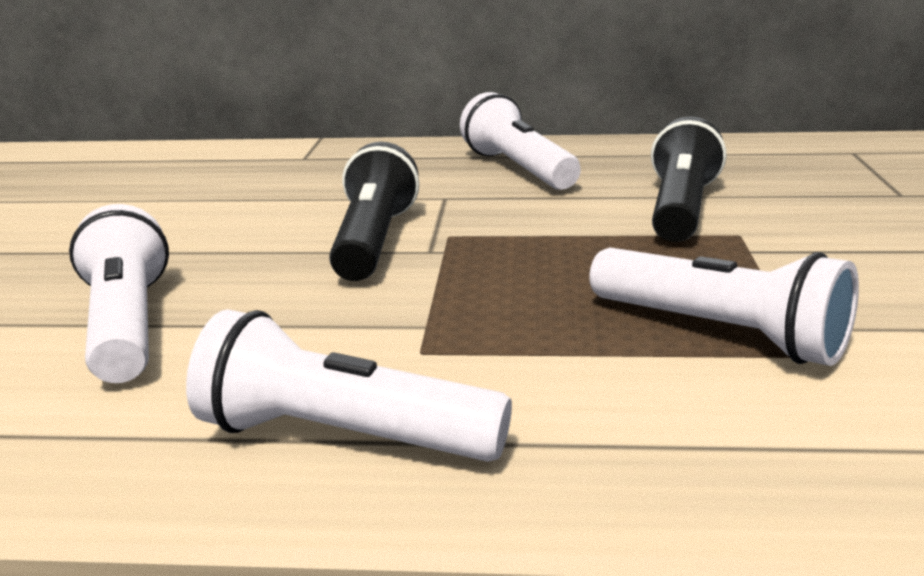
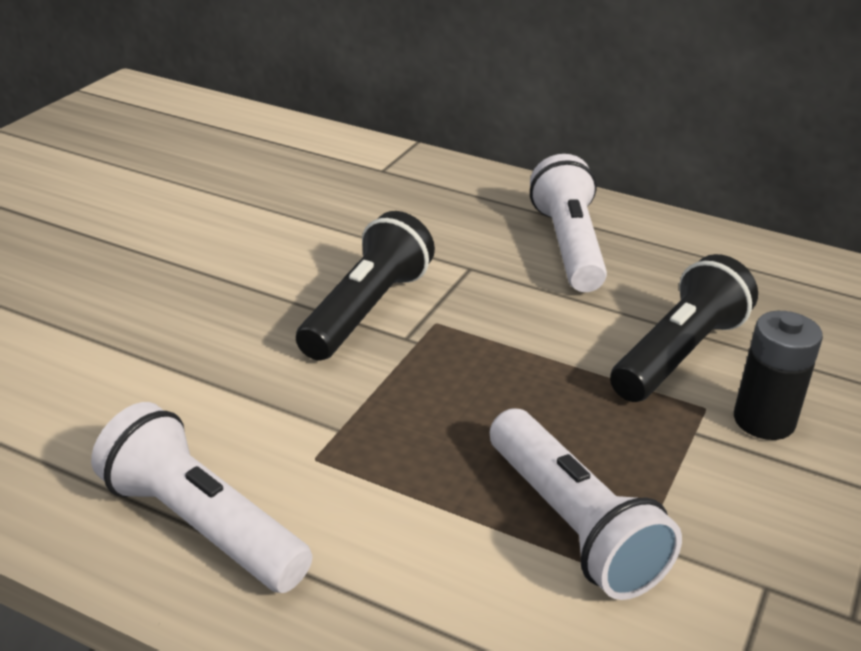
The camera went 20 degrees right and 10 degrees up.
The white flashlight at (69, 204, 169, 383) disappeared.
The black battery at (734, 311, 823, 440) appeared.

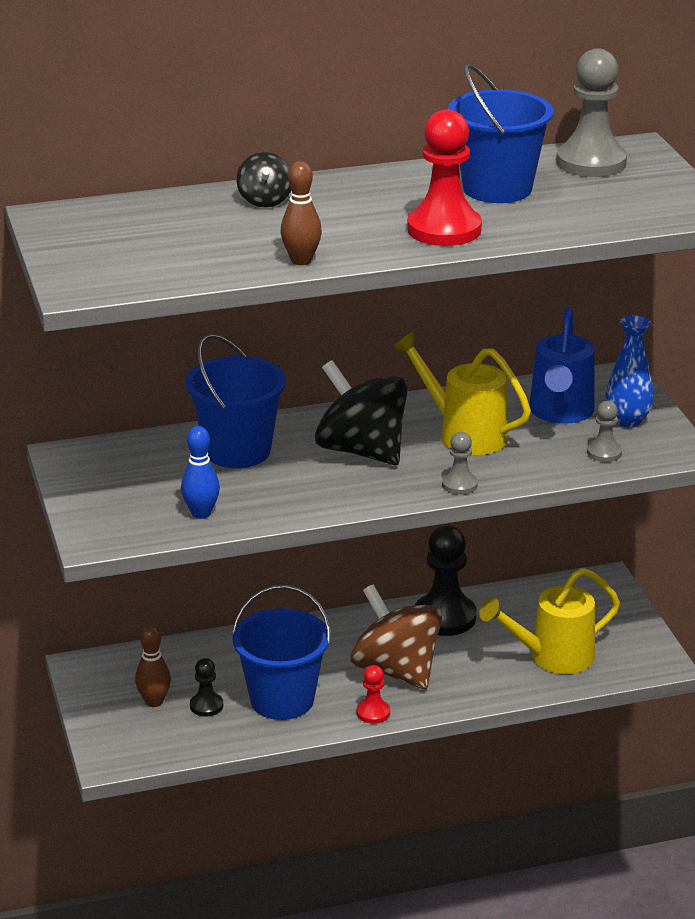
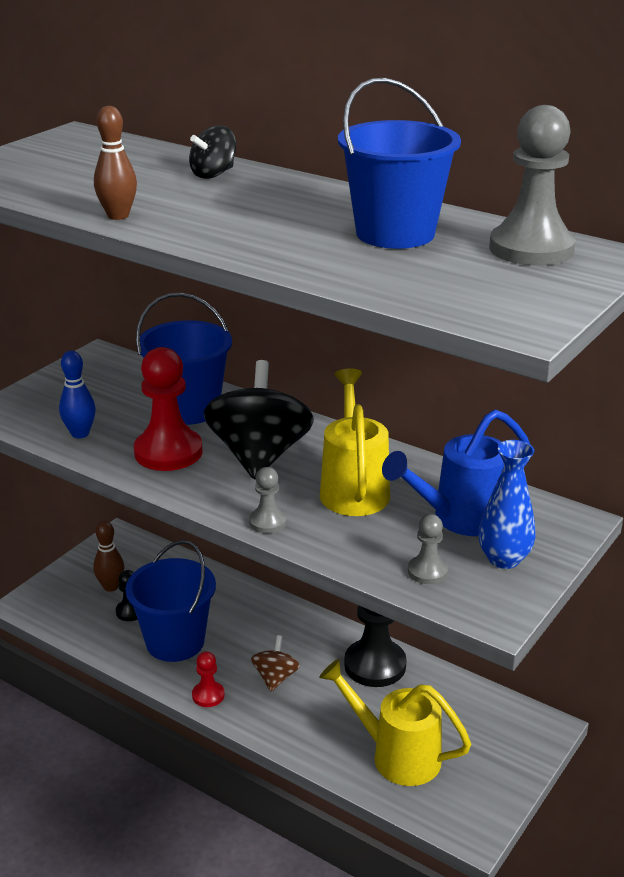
The camera went 50 degrees right and 0 degrees up.
The red pawn moved from (407, 109, 482, 246) to (134, 347, 202, 471).
The brown spinning top at (350, 584, 442, 689) changed to 0.49 times the size.

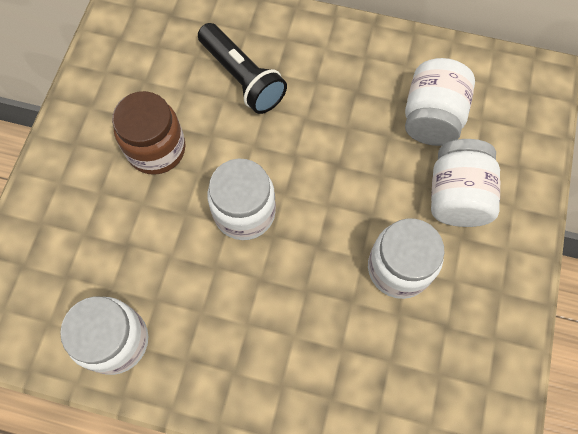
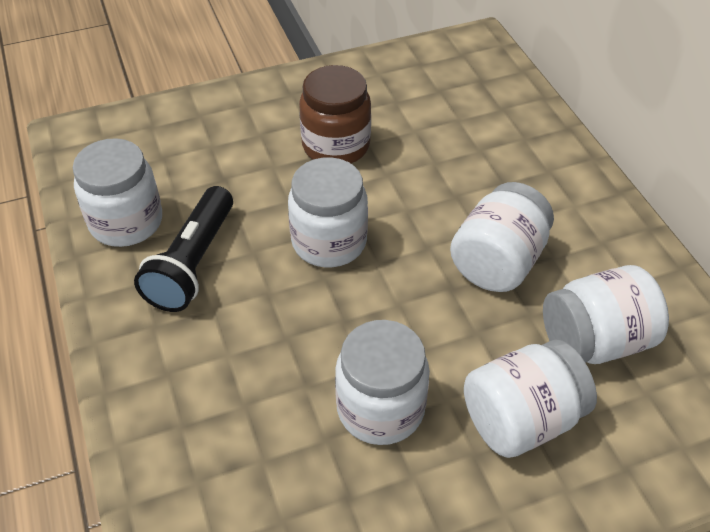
The camera went 55 degrees right and 20 degrees down.
The white jar at (450, 182, 554, 292) appeared.
The black flashlight moved from (198, 23, 287, 114) to (134, 186, 233, 312).

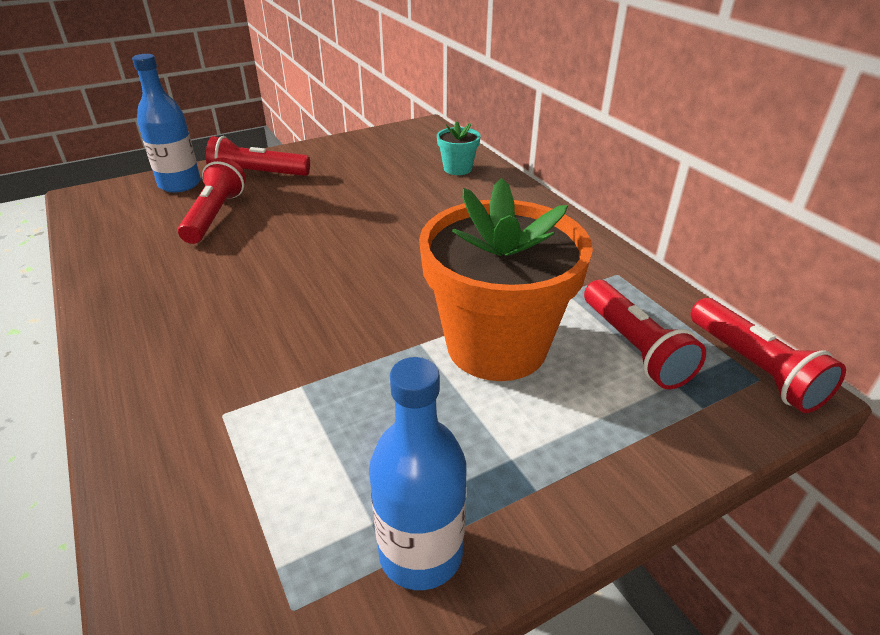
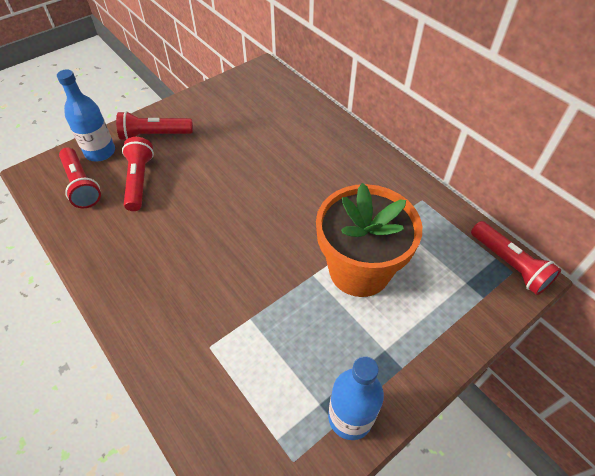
The camera went 10 degrees left and 15 degrees up.
The turquoise flower pot at (437, 122, 481, 175) disappeared.
The red flashlight moved from (584, 280, 706, 389) to (59, 147, 101, 208).

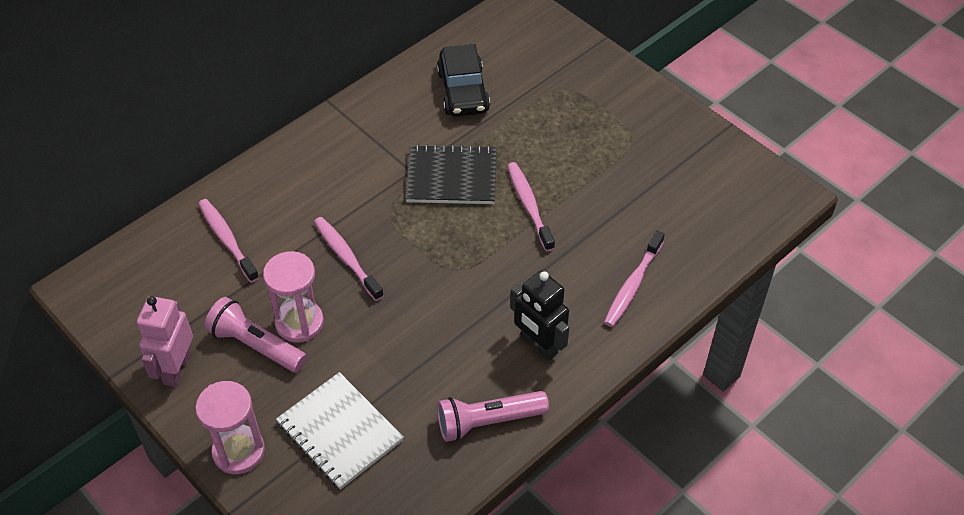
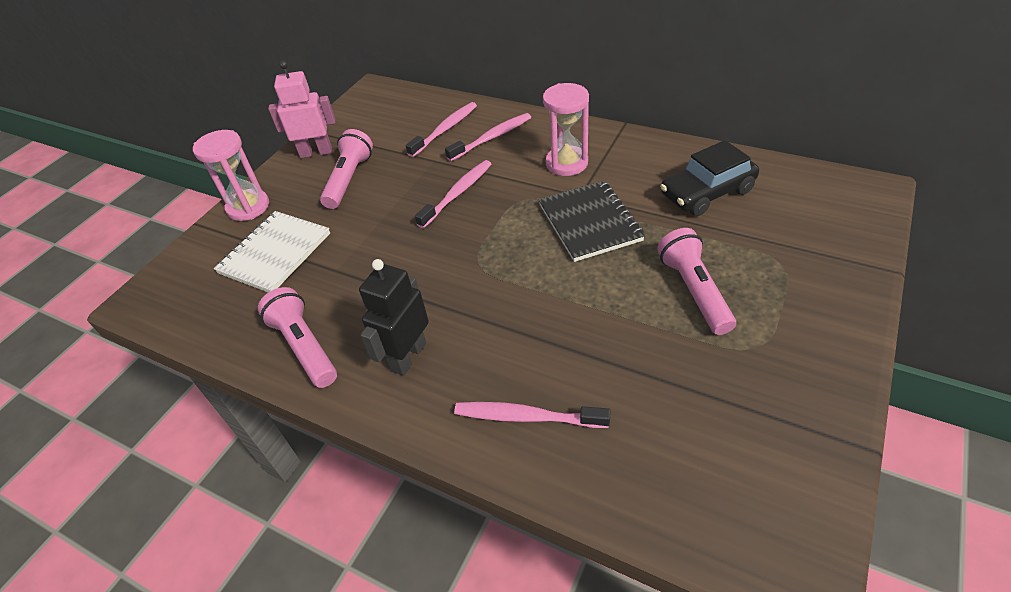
The camera went 75 degrees right and 5 degrees down.
The pink flashlight at (657, 228, 736, 335) appeared.
The pink hourglass moved from (263, 251, 324, 343) to (543, 83, 589, 176).
The pink toothbrush moved from (507, 162, 555, 252) to (445, 113, 531, 161).

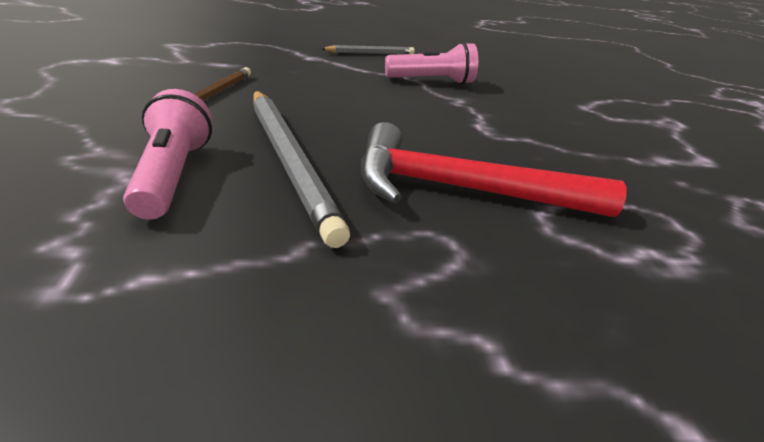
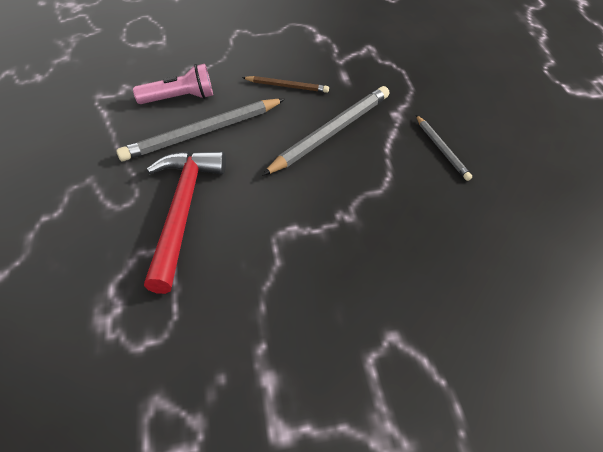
The camera went 90 degrees right and 15 degrees up.
The pink flashlight at (385, 42, 478, 85) disappeared.
The grey pencil at (262, 86, 390, 176) appeared.

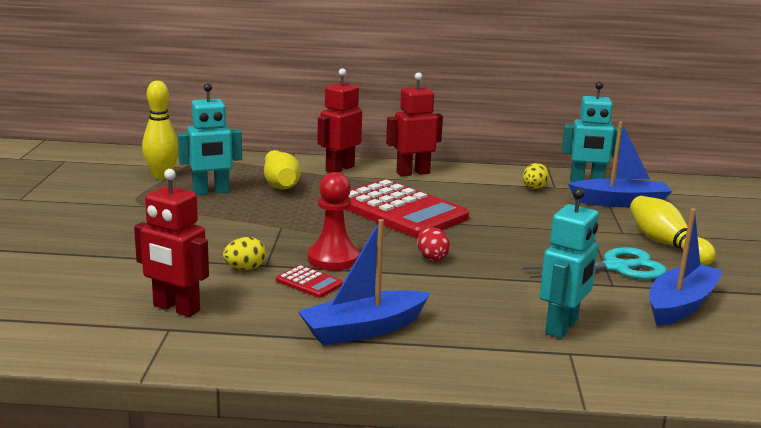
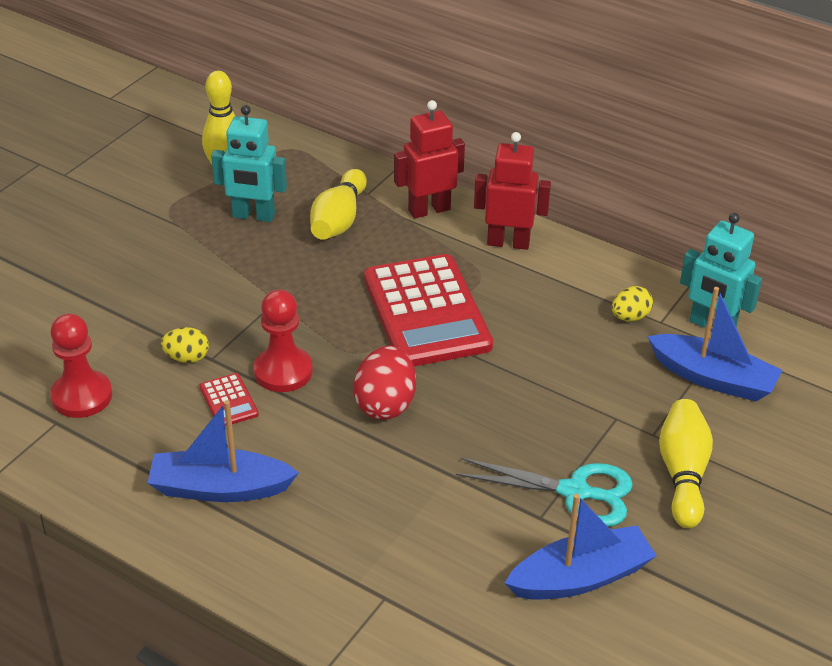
The camera went 30 degrees right and 20 degrees up.
The turquoise robot at (539, 188, 599, 338) disappeared.
The red robot at (134, 169, 209, 317) was replaced by the red pawn at (50, 314, 112, 418).
The red egg at (417, 227, 450, 261) changed to 1.68 times the size.

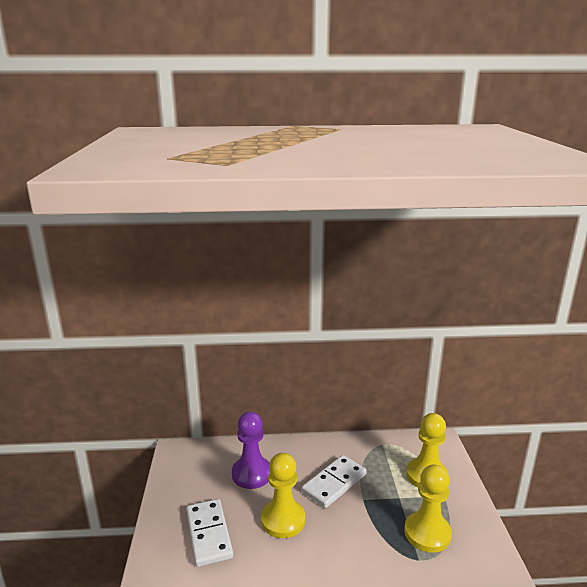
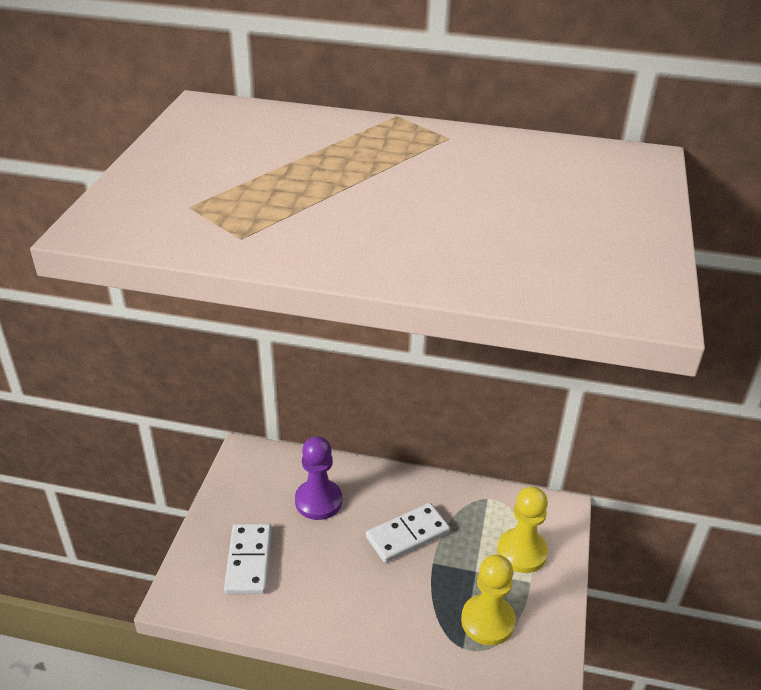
The camera went 15 degrees right and 15 degrees up.
The yellow pawn at (261, 453, 305, 538) disappeared.

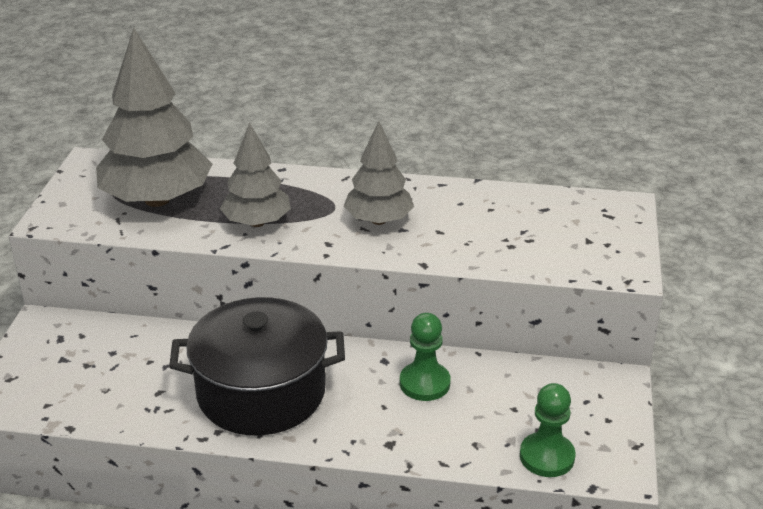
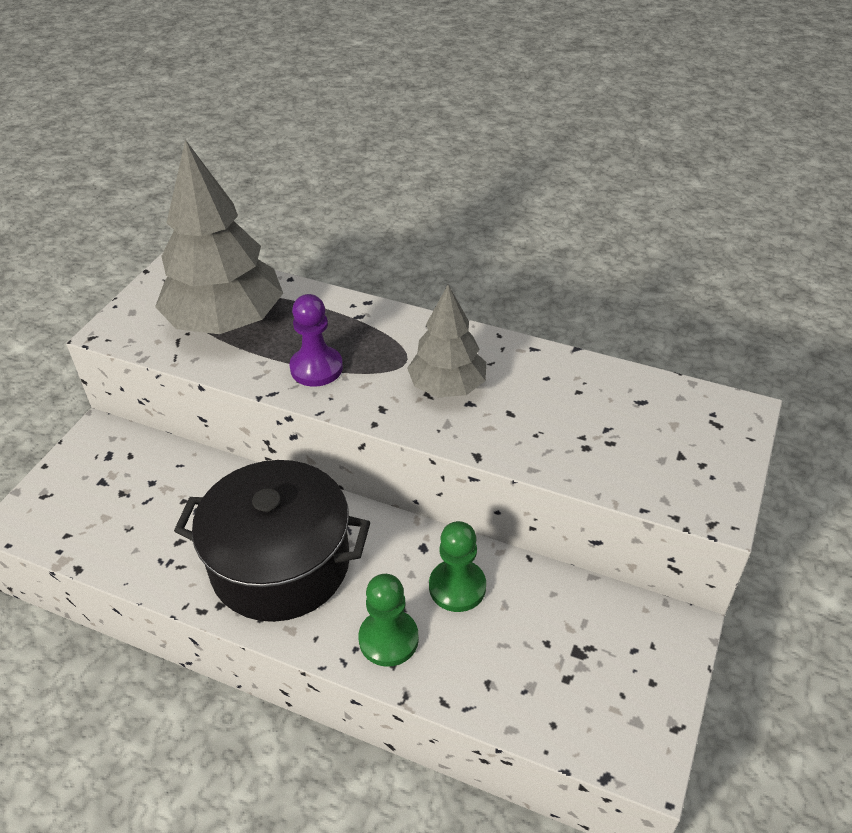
The camera went 15 degrees right and 10 degrees up.
The green pawn moved from (520, 383, 575, 477) to (359, 574, 419, 667).
The grey tree at (220, 122, 291, 227) was replaced by the purple pawn at (289, 294, 343, 386).

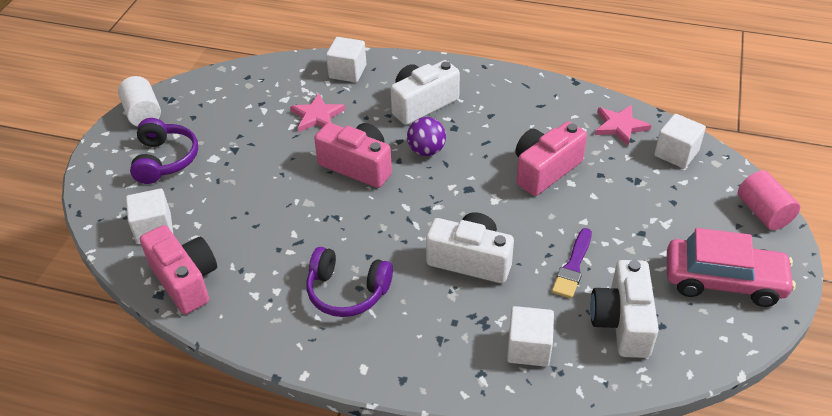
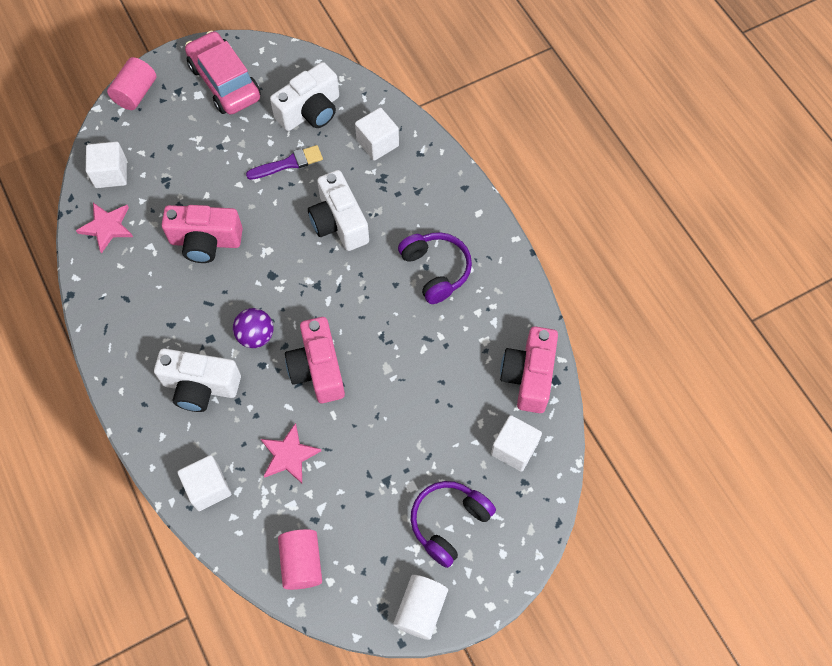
The camera went 135 degrees left and 20 degrees up.
The pink cylinder at (278, 529, 322, 590) appeared.

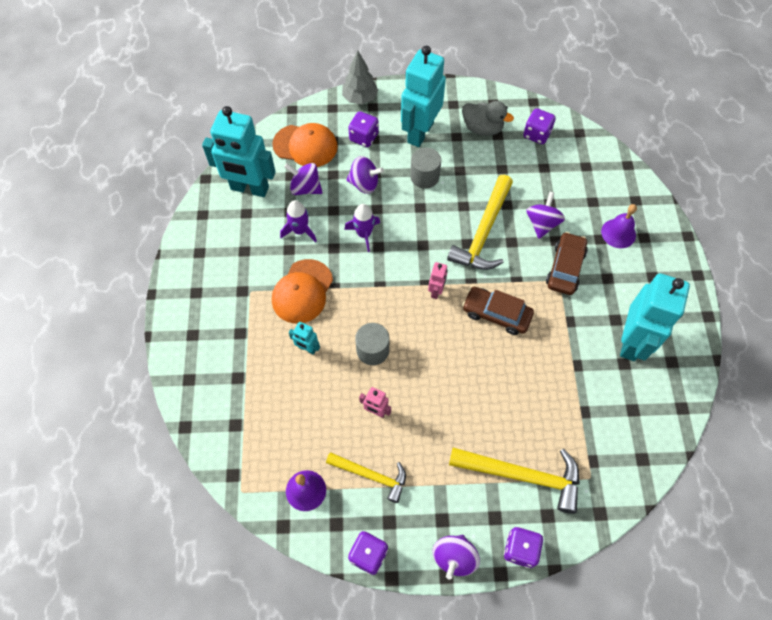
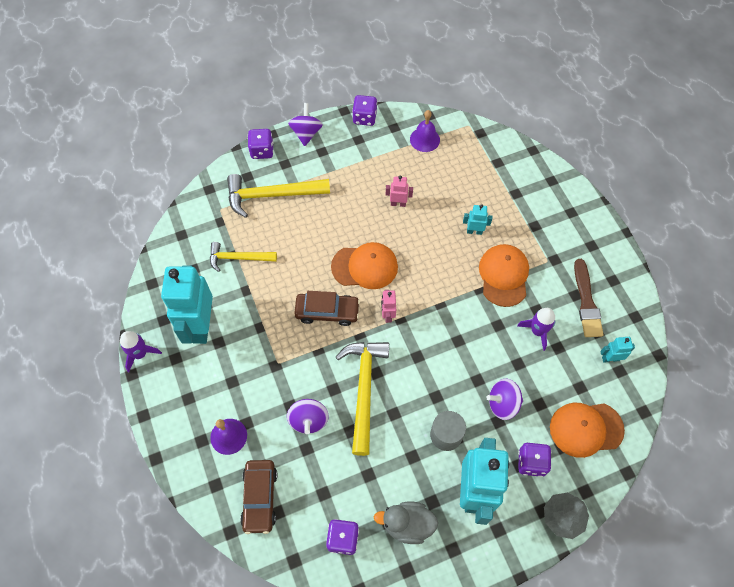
The camera went 160 degrees right and 0 degrees up.
The purple spinning top at (284, 163, 322, 195) disappeared.
The grey cylinder at (355, 323, 389, 365) disappeared.
The orange cap at (331, 242, 398, 289) appeared.
The brown brush at (574, 259, 604, 337) appeared.
The yellow hammer moved from (326, 452, 406, 503) to (210, 242, 277, 272).
The purple rocket moved from (344, 204, 380, 252) to (120, 331, 162, 372).
The brown car moved from (546, 232, 588, 295) to (240, 460, 277, 534).
The turquoise robot at (202, 106, 276, 197) changed to 0.43 times the size.

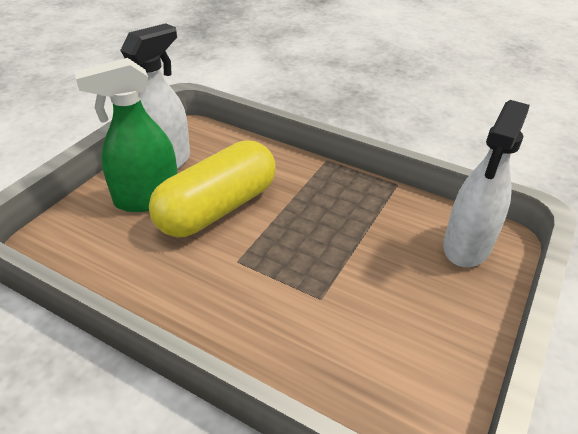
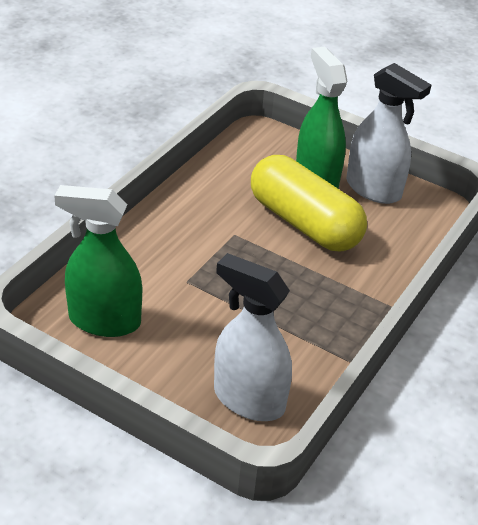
The camera went 90 degrees right and 0 degrees up.
The green spray bottle at (54, 185, 142, 337) appeared.

